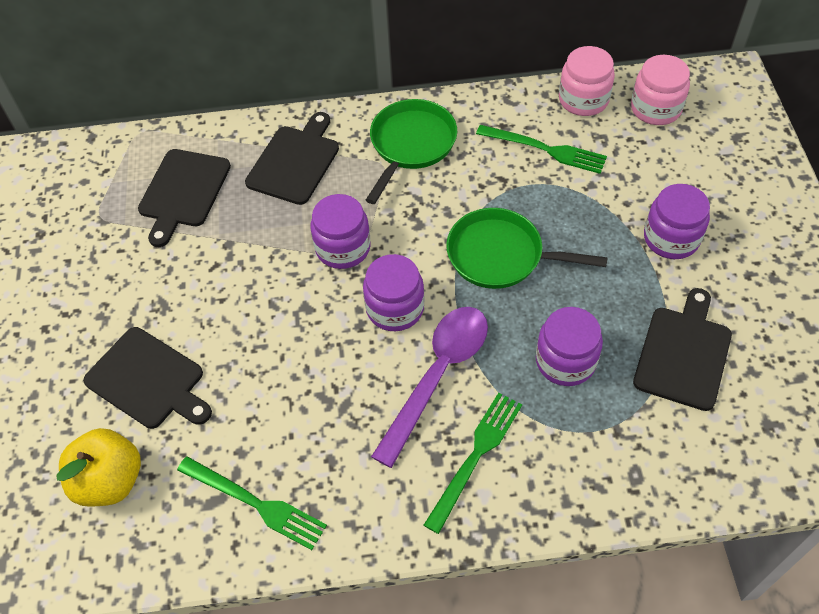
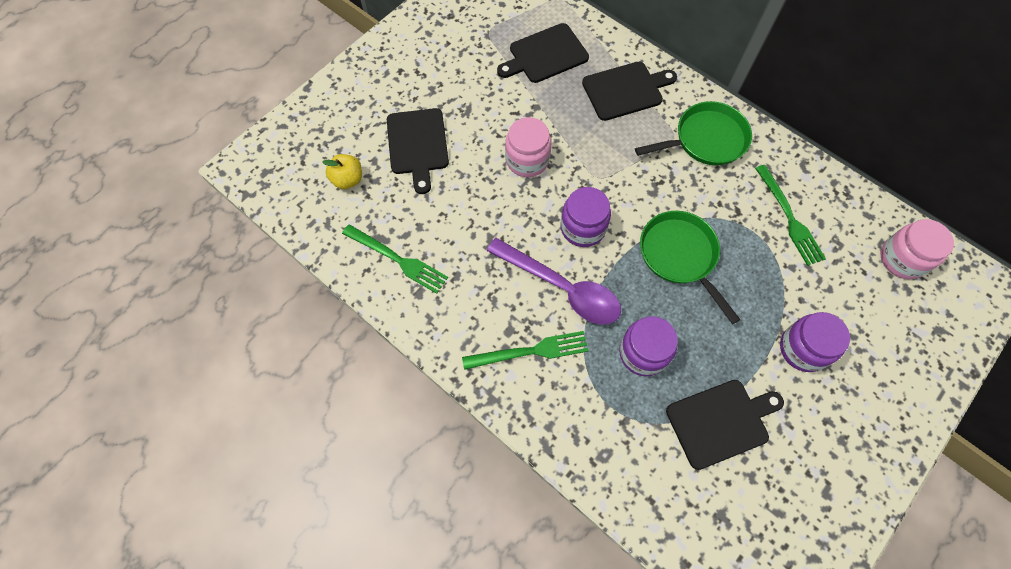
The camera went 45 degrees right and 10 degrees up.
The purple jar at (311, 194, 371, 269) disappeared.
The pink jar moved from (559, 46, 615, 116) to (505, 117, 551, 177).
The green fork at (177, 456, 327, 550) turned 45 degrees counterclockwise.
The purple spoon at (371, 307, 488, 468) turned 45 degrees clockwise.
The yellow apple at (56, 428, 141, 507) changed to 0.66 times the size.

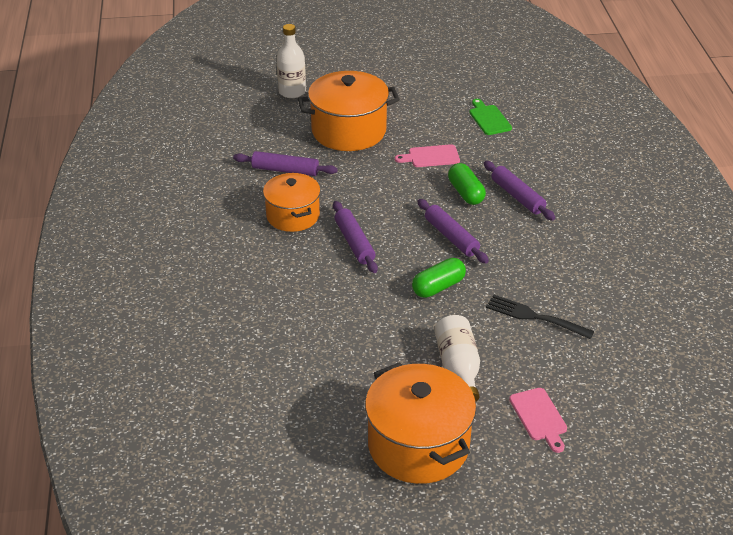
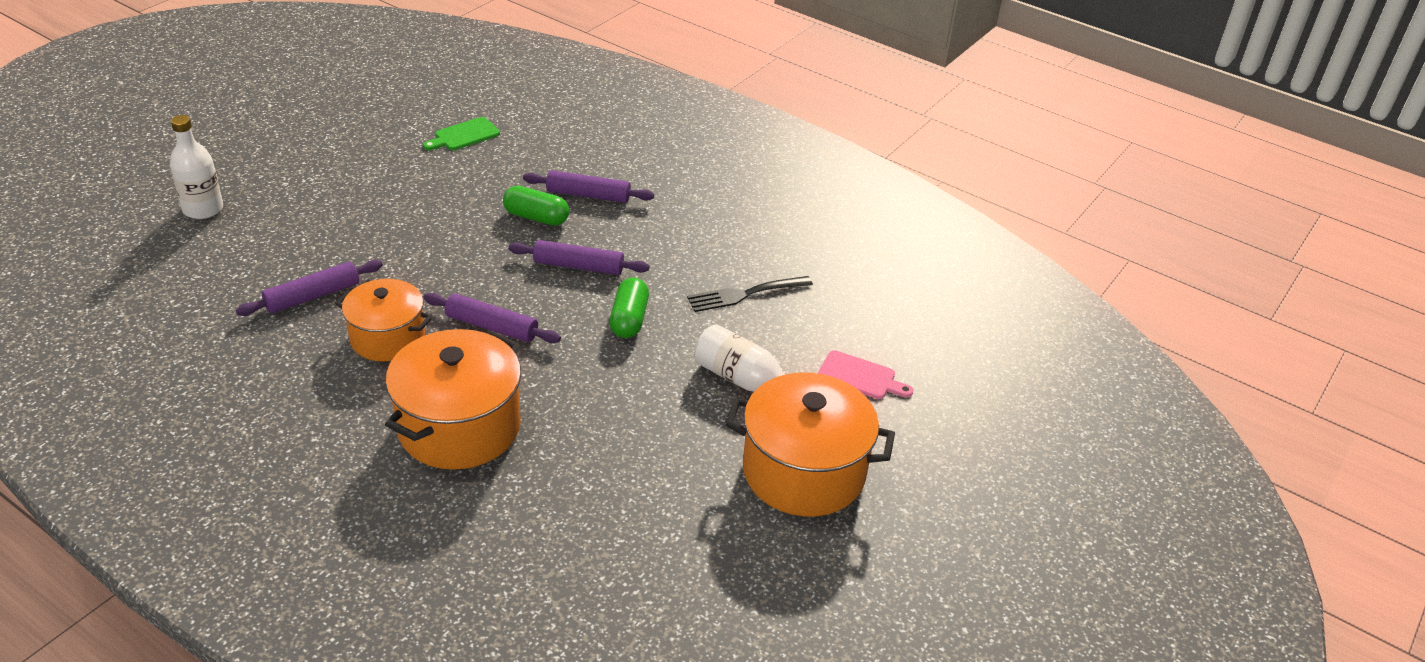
The camera went 50 degrees left and 0 degrees up.
The pink cutting board at (395, 144, 460, 167) disappeared.
The orange pot moved from (298, 71, 400, 151) to (385, 329, 521, 470).
The green cutting board at (469, 99, 512, 135) turned 60 degrees counterclockwise.

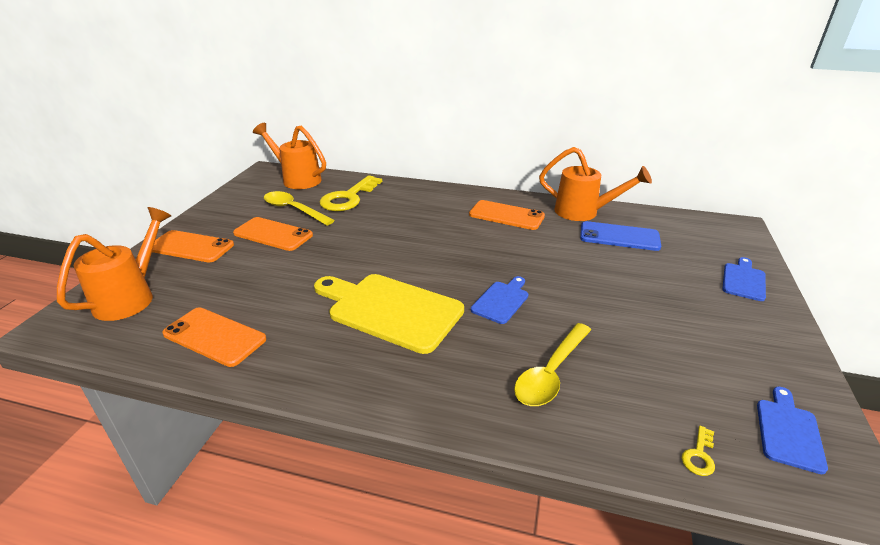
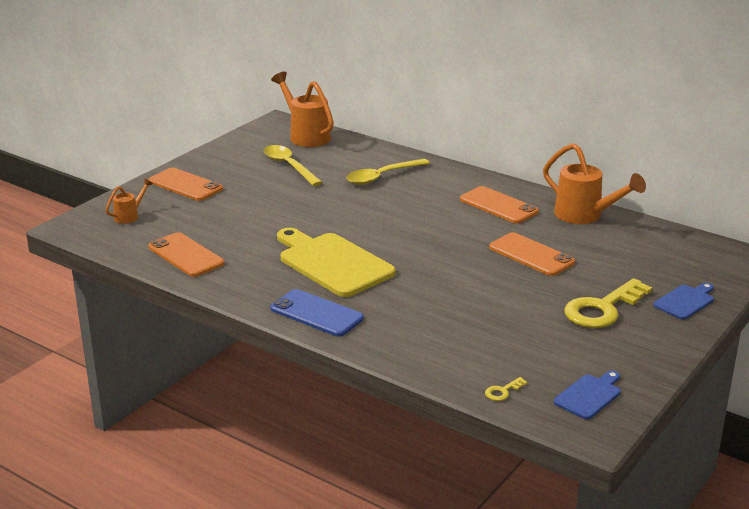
The camera went 20 degrees right and 5 degrees down.
The blue cutting board at (471, 276, 528, 324) disappeared.
The orange phone moved from (233, 217, 313, 251) to (489, 232, 575, 276).
The yellow key moved from (320, 175, 382, 211) to (564, 278, 652, 328).
The yellow spoon moved from (514, 323, 591, 406) to (346, 159, 430, 185).
The blue phone moved from (580, 221, 661, 251) to (270, 289, 364, 336).
The orange watering can at (57, 207, 171, 321) changed to 0.51 times the size.

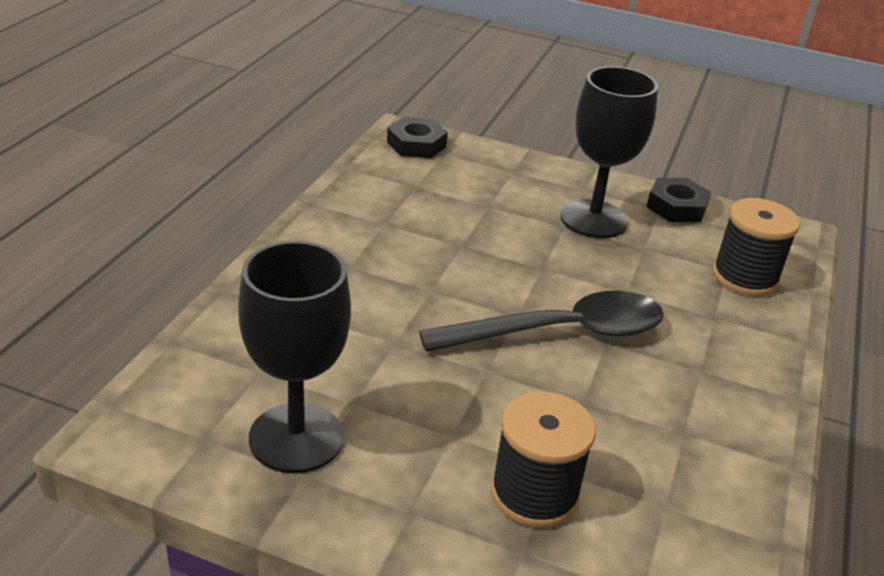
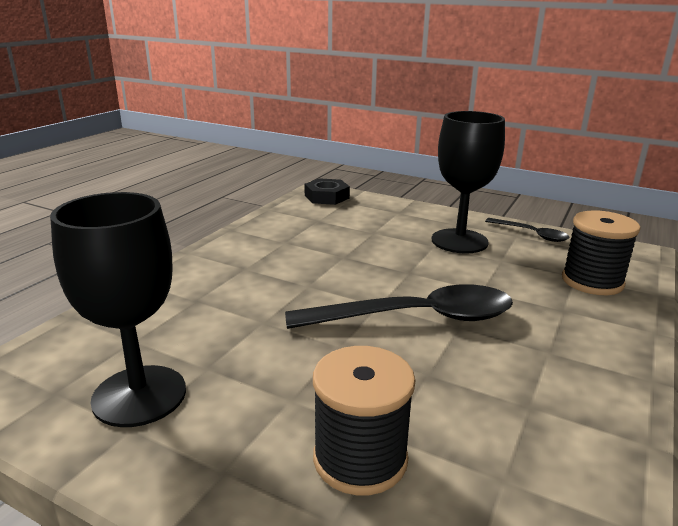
The camera went 10 degrees right and 10 degrees down.
The black nut at (647, 178, 711, 222) was replaced by the black spoon at (485, 218, 569, 242).

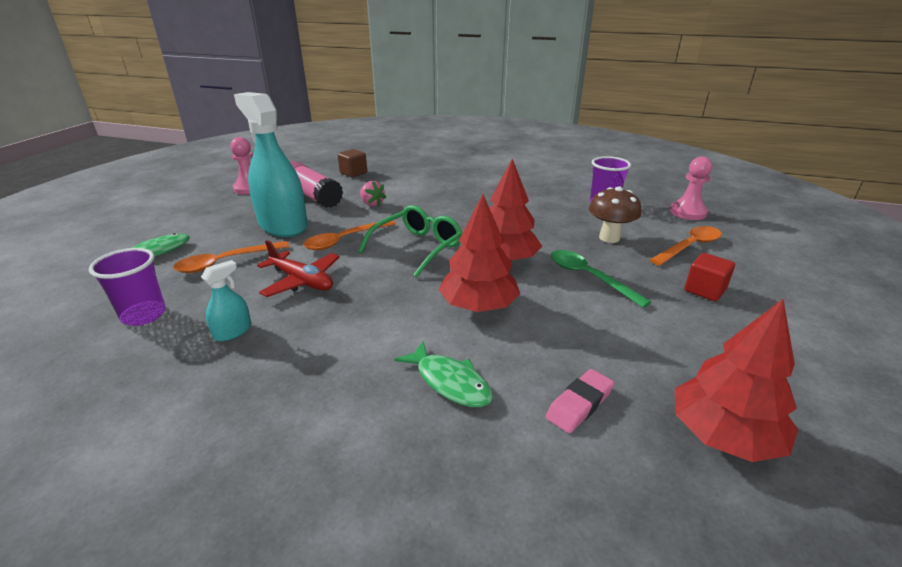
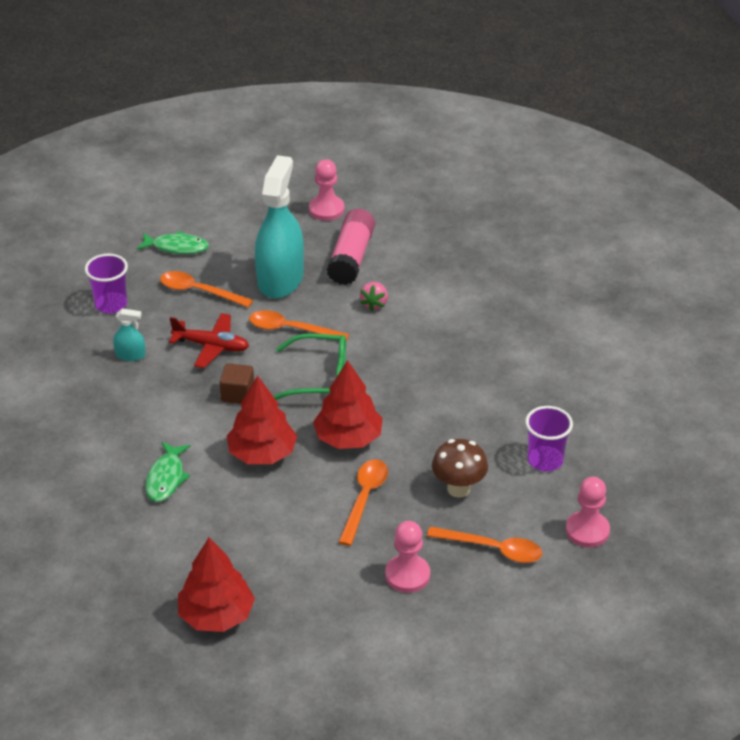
The camera went 55 degrees right and 10 degrees up.
The pink eraser at (546, 369, 614, 433) disappeared.
The brown cube moved from (338, 149, 367, 177) to (220, 363, 254, 404).
The red cube at (685, 253, 735, 301) was replaced by the pink pawn at (385, 521, 430, 593).
The green spoon at (551, 250, 651, 308) became the orange spoon at (338, 459, 388, 546).
The red plane at (257, 240, 340, 297) turned 75 degrees counterclockwise.

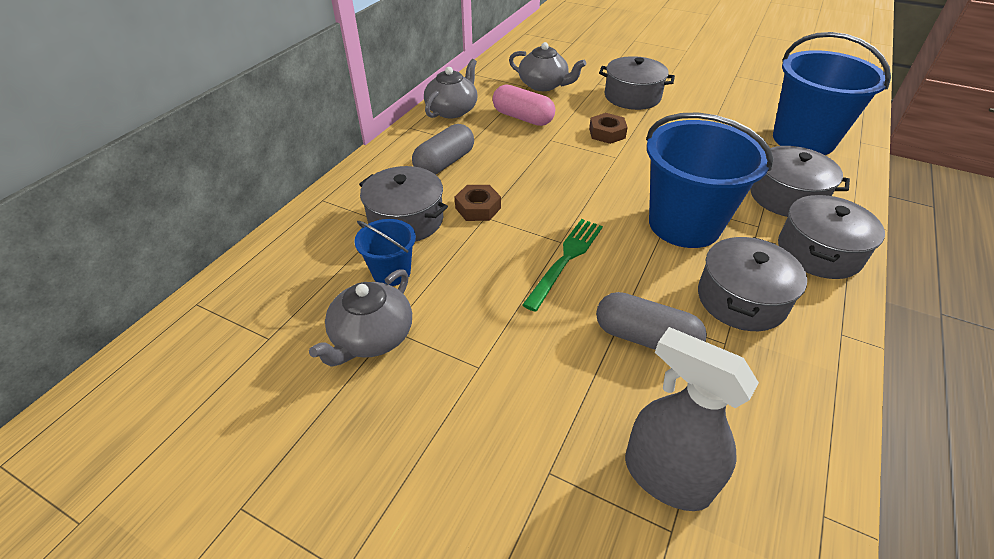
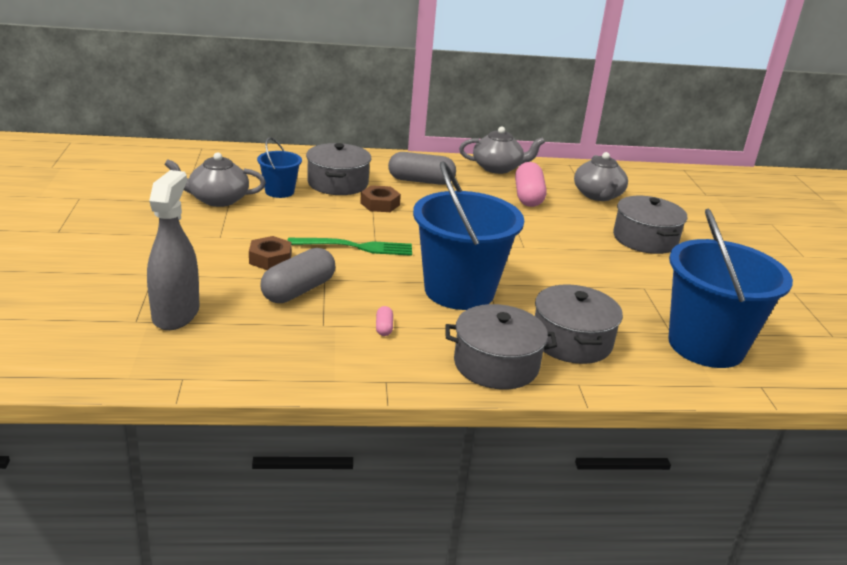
The camera went 55 degrees right and 15 degrees down.
The brown nut moved from (589, 113, 628, 144) to (249, 236, 292, 270).
The grey pot at (698, 237, 807, 331) was replaced by the pink capsule at (376, 306, 393, 336).
The grey capsule at (596, 292, 707, 350) turned 45 degrees clockwise.

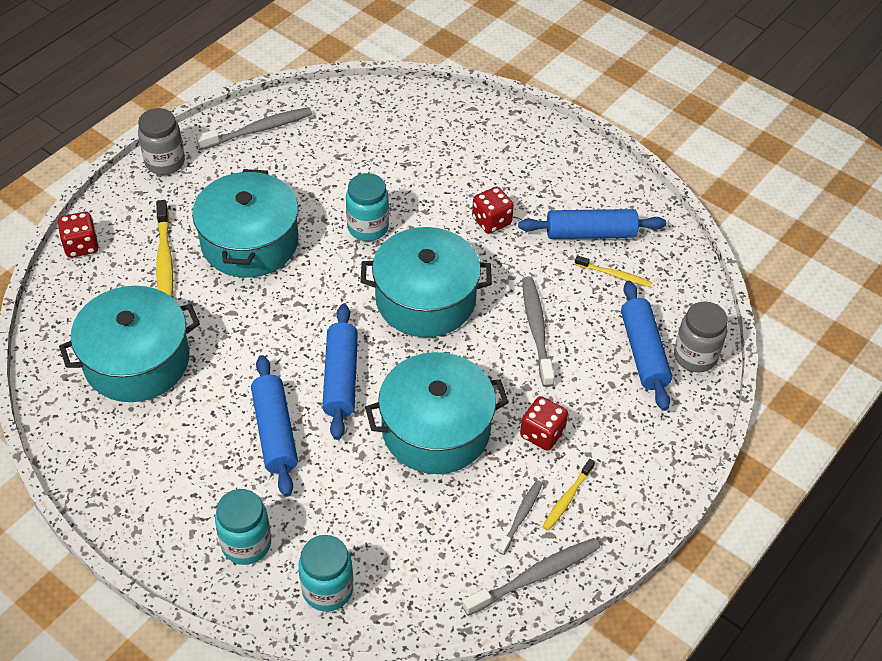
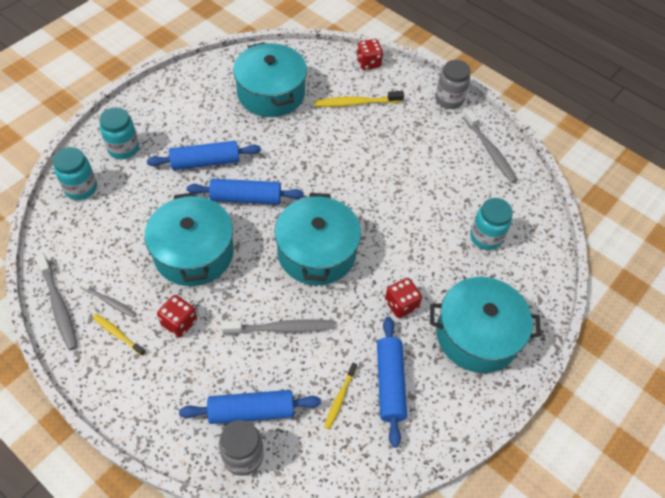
The camera went 90 degrees right and 5 degrees up.
The turquoise pot moved from (192, 169, 299, 278) to (430, 277, 541, 373).
The turquoise jar moved from (346, 173, 389, 241) to (470, 198, 513, 250).

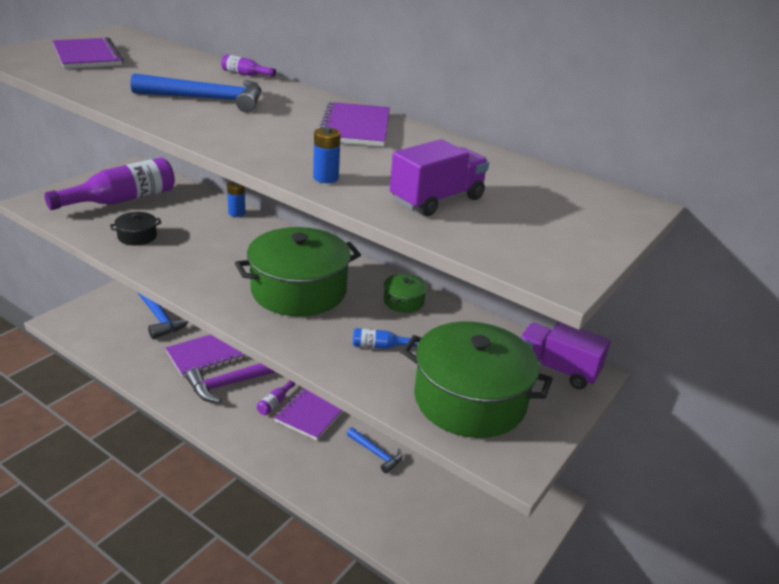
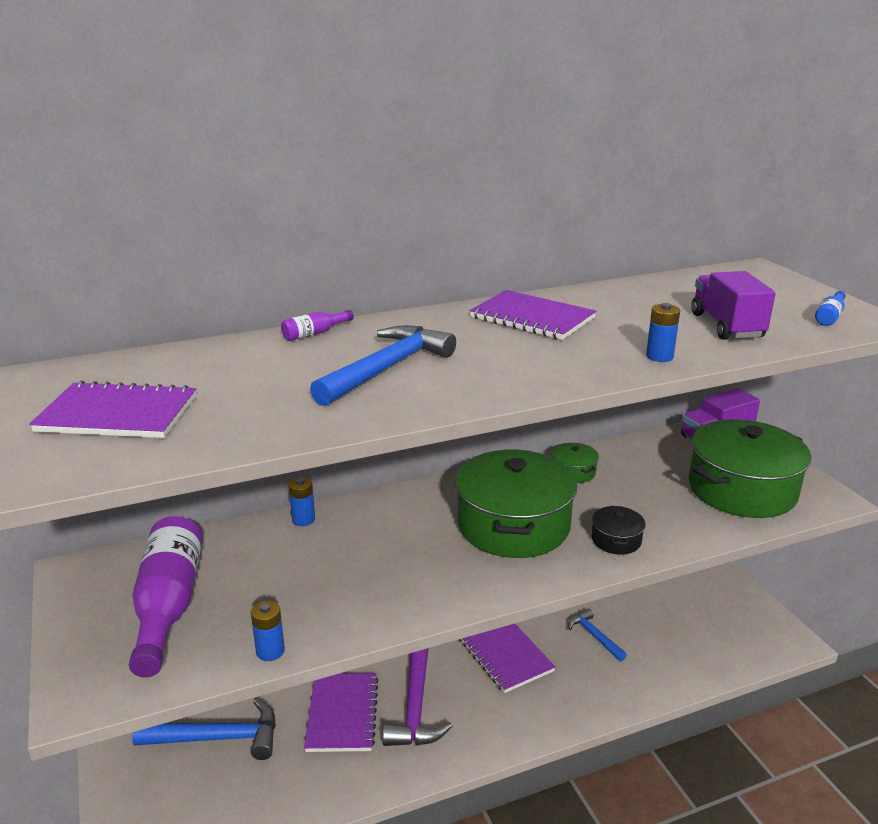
The camera went 55 degrees left and 5 degrees down.
The purple bottle at (257, 380, 295, 415) disappeared.
The blue battery at (251, 600, 285, 661) appeared.
The black pot moved from (110, 212, 161, 245) to (591, 506, 645, 555).
The blue bottle moved from (353, 328, 417, 349) to (815, 291, 845, 326).
The blue hammer at (347, 427, 402, 473) turned 105 degrees counterclockwise.

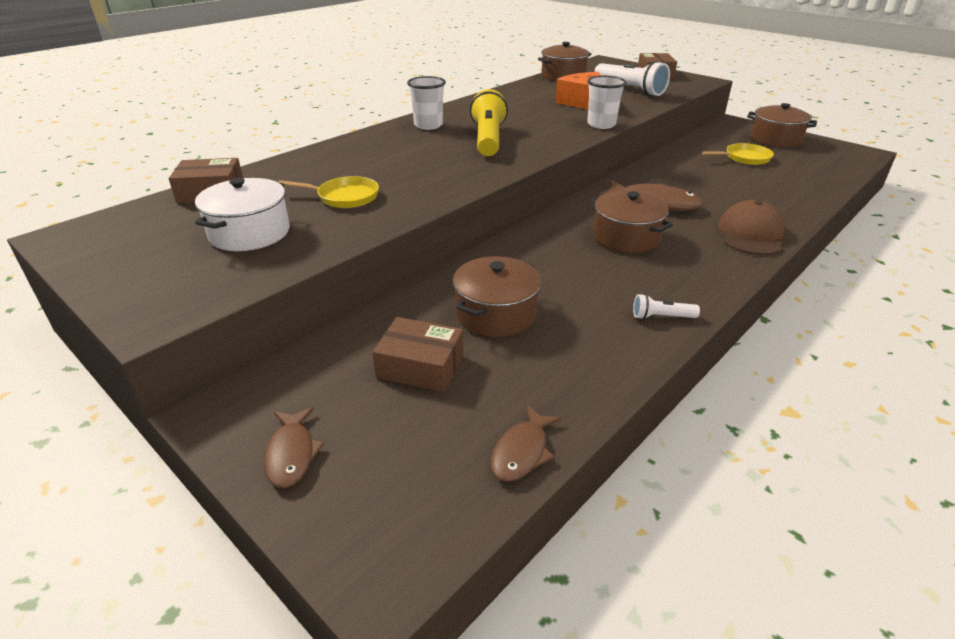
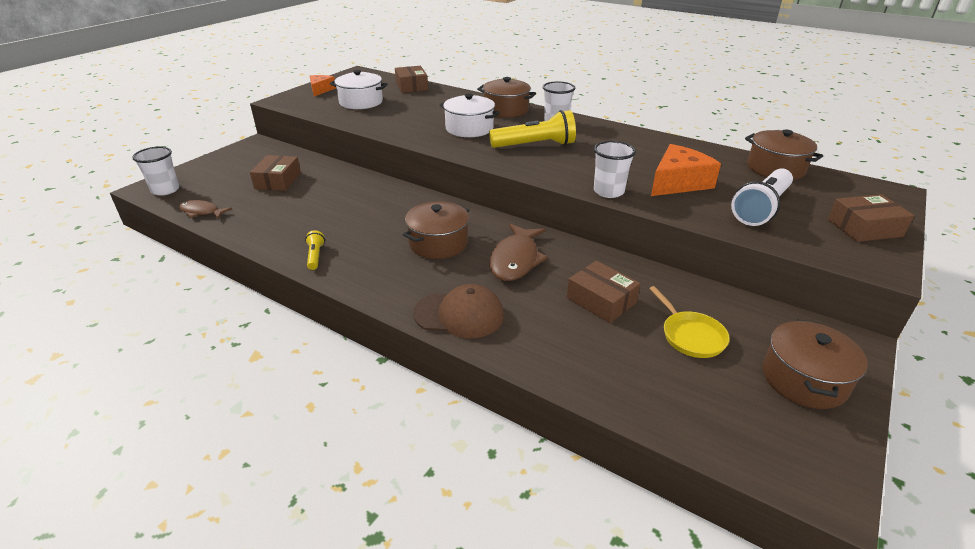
The camera went 80 degrees right and 0 degrees up.
The brown fish at (264, 407, 325, 488) disappeared.
The yellow pan at (278, 176, 379, 208) disappeared.
The white cup at (132, 146, 179, 196) appeared.
The orange cheese at (310, 75, 336, 96) appeared.
The white pot at (440, 94, 500, 137) appeared.
The brown box at (567, 261, 640, 323) appeared.
The brown pot moved from (453, 256, 541, 337) to (477, 77, 536, 118).
The white flashlight at (633, 294, 700, 320) became the yellow flashlight at (305, 230, 325, 270).

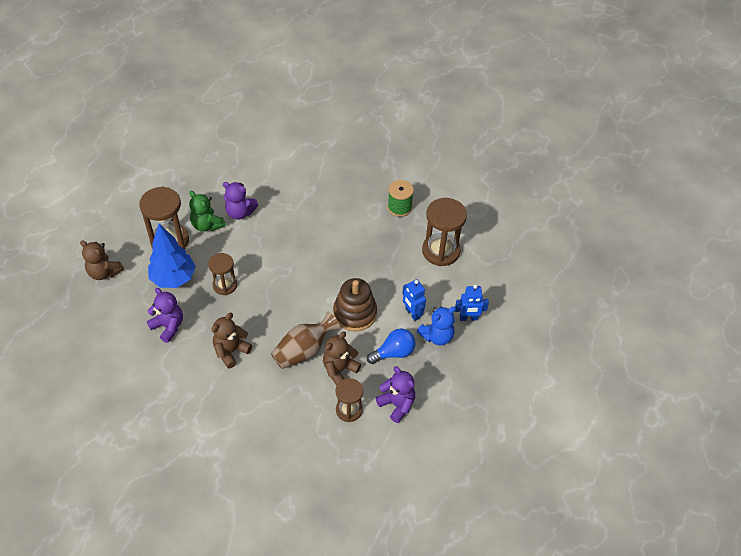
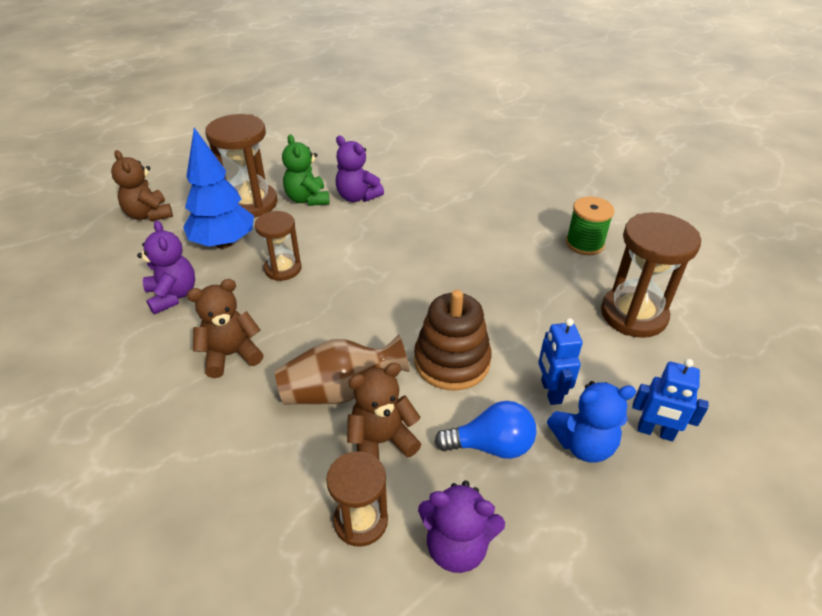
The camera went 25 degrees right and 10 degrees down.
The purple teddy bear at (376, 366, 415, 423) turned 120 degrees clockwise.

